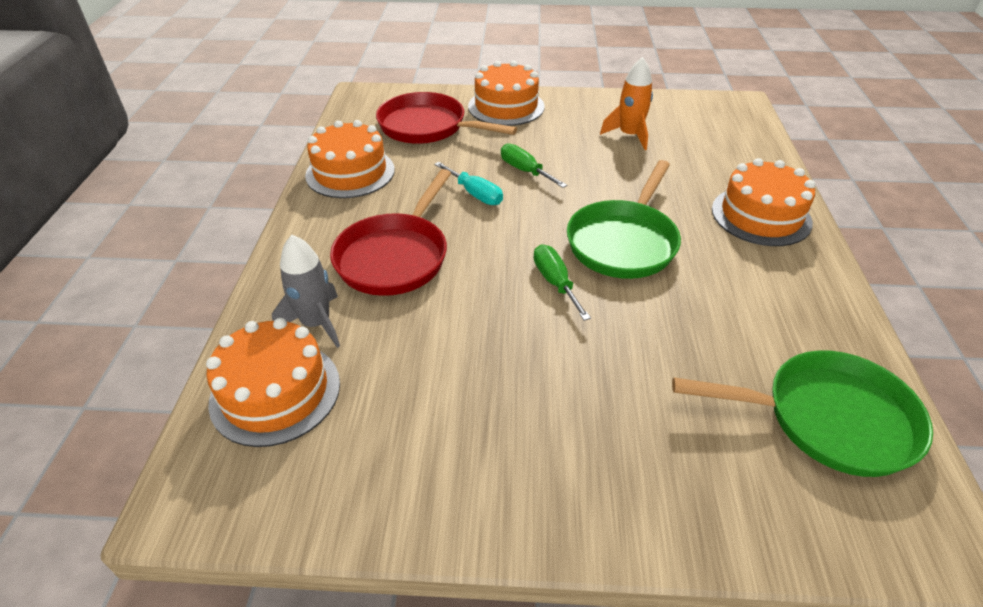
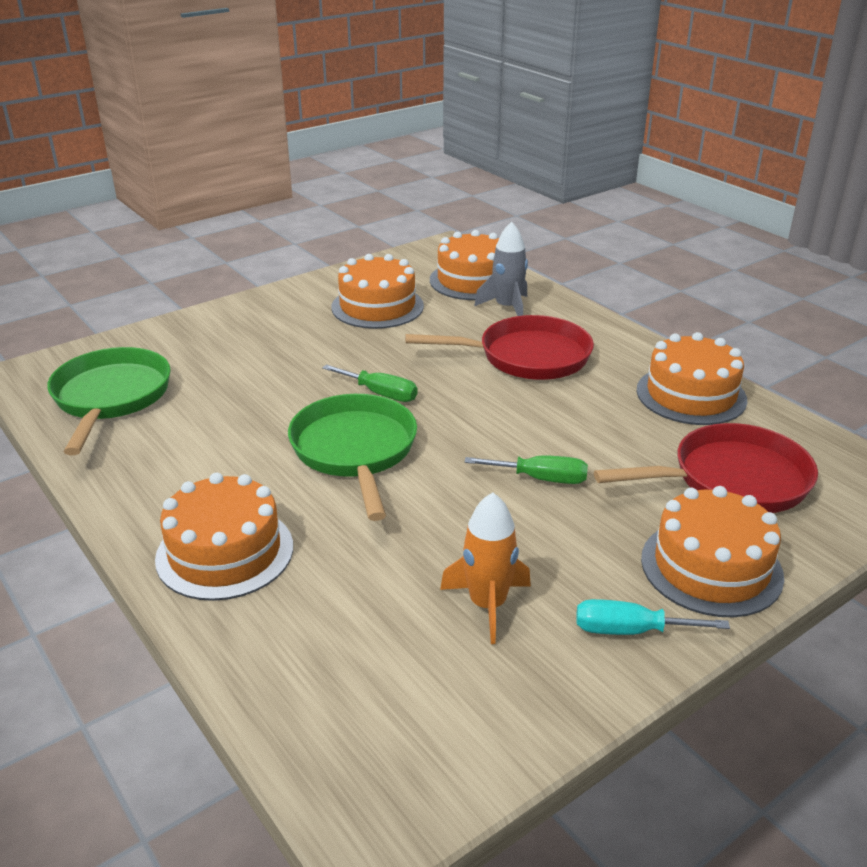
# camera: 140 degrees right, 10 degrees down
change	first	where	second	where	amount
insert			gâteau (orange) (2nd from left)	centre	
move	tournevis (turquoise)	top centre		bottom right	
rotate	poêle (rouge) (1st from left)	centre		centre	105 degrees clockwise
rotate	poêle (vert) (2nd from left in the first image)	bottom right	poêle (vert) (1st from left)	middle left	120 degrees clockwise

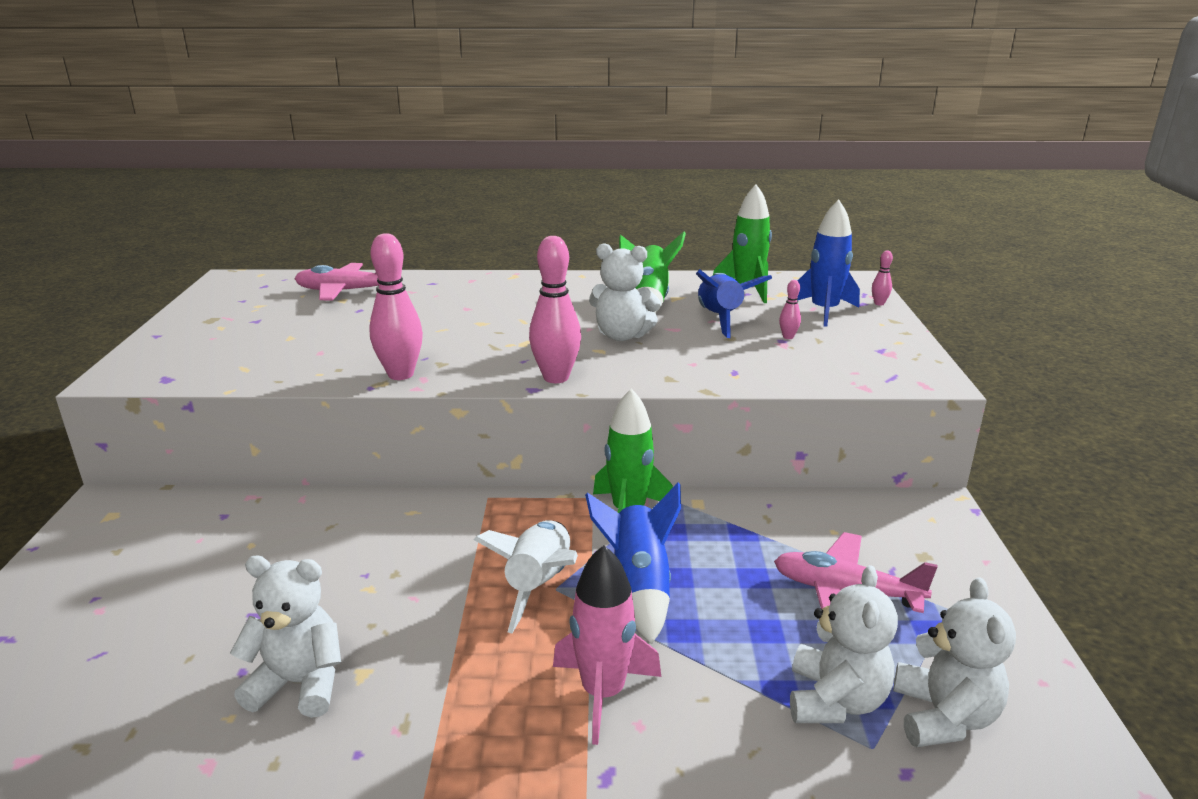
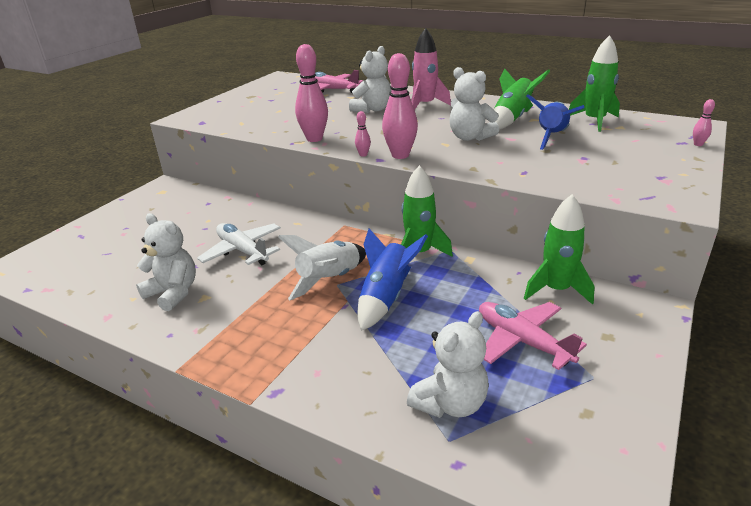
# camera: 30 degrees right, 5 degrees up
change	first	where	second	where	amount
delete	fusée (bleu) (3rd from left)	top right			
insert			avion (blanc)	middle left	
insert			fusée (vert) (3rd from left)	middle right	
move	fusée (rose)	bottom centre		top centre	
move	quille (rose) (3rd from left in the first image)	centre	quille (rose) (2nd from left)	top centre	
move	ours en peluche (blanc) (4th from left in the first image)	bottom right	ours en peluche (blanc) (2nd from left)	top centre	

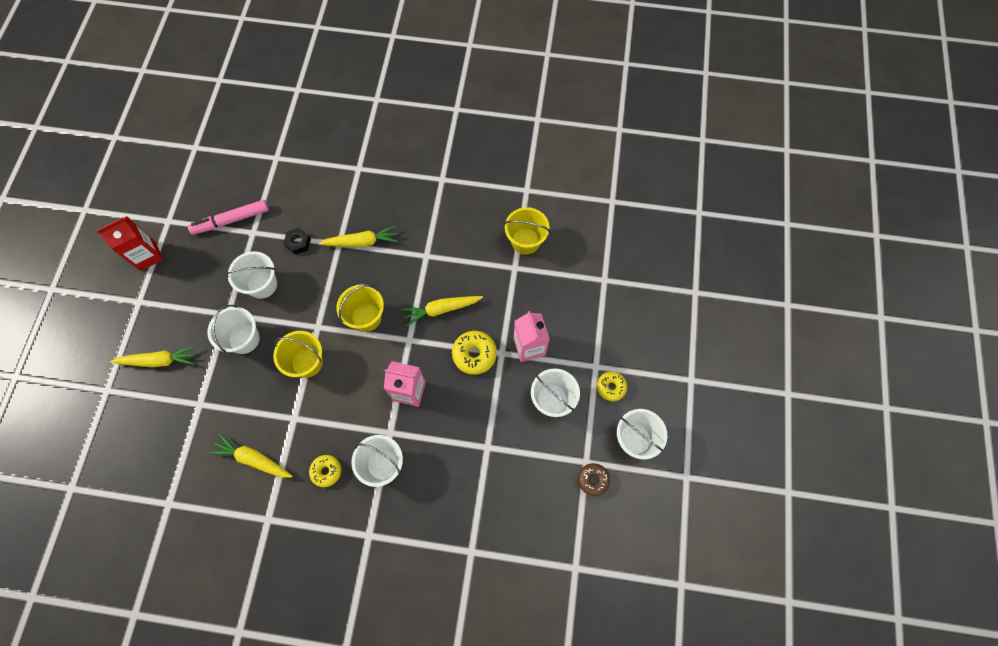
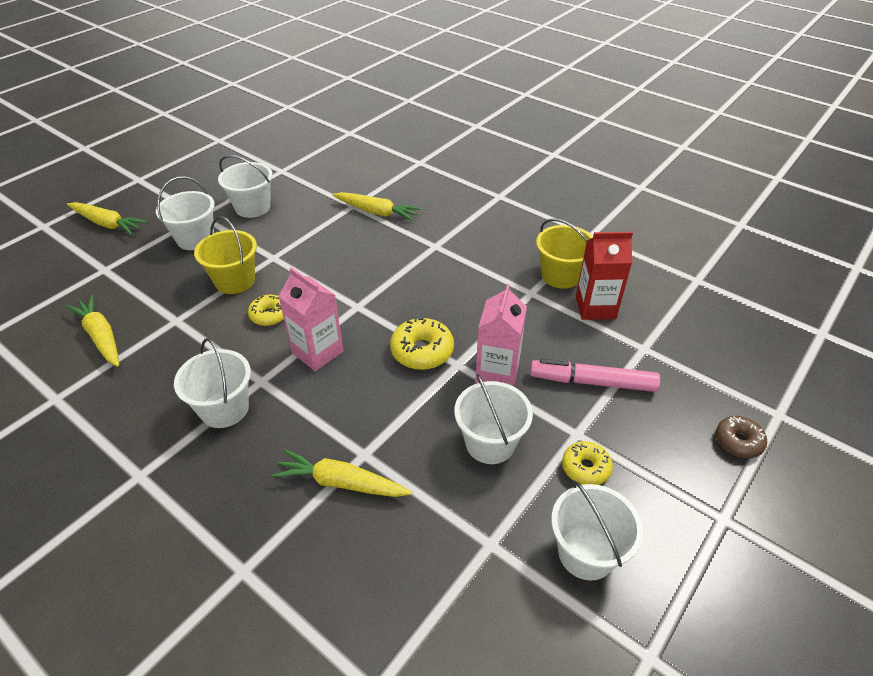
# camera: 30 degrees right, 25 degrees down
change	first	where	second	where	amount
delete	écrou (noir)	middle left			
delete	seau (jaune) (2nd from left)	centre			
move	brique de lait (rouge)	middle left		middle right	
move	feutre (rose)	middle left		middle right	
move	beignet (jaune) (1st from left)	bottom left		middle left	
move	carotte (jaune) (4th from left in the first image)	centre	carotte (jaune) (3rd from left)	bottom centre	
move	beignet (marron)	bottom centre		middle right	

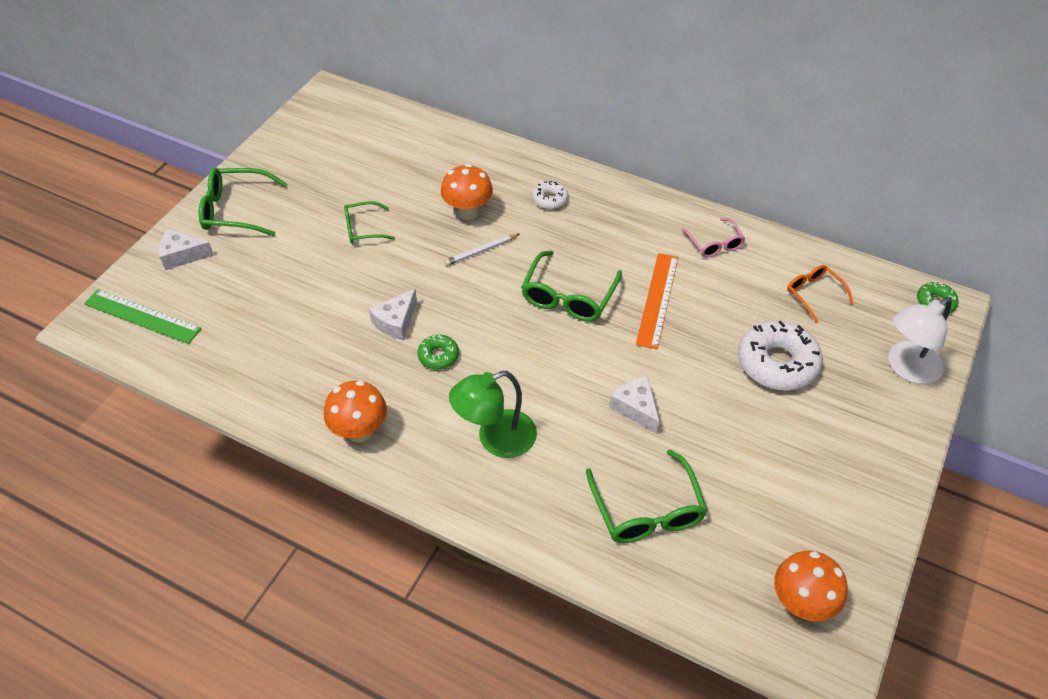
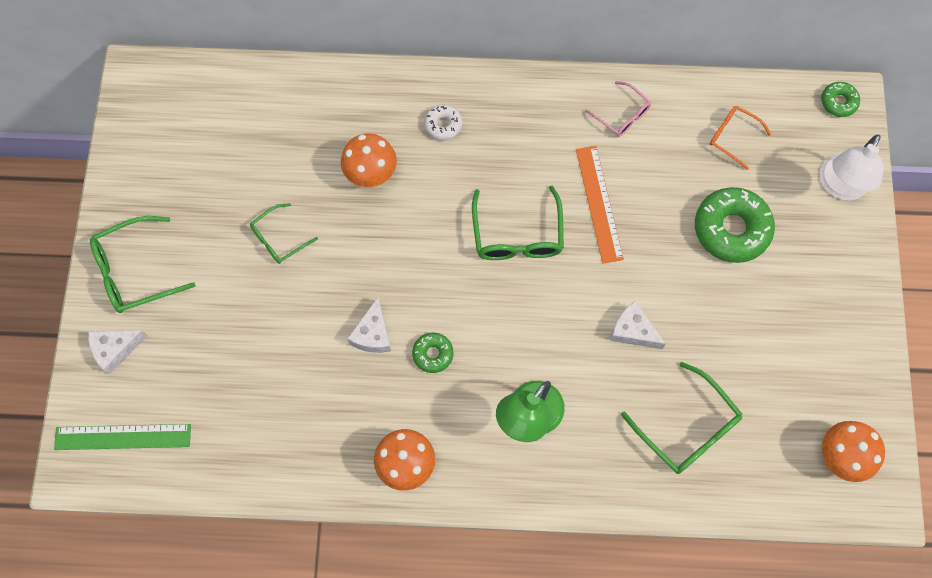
# camera: 25 degrees left, 20 degrees up
change	first	where	second	where	amount
delete	crayon (blanc)	centre			
recolor	beignet (blanc) (2nd from left)	middle right	beignet (vert) (2nd from left)	middle right	

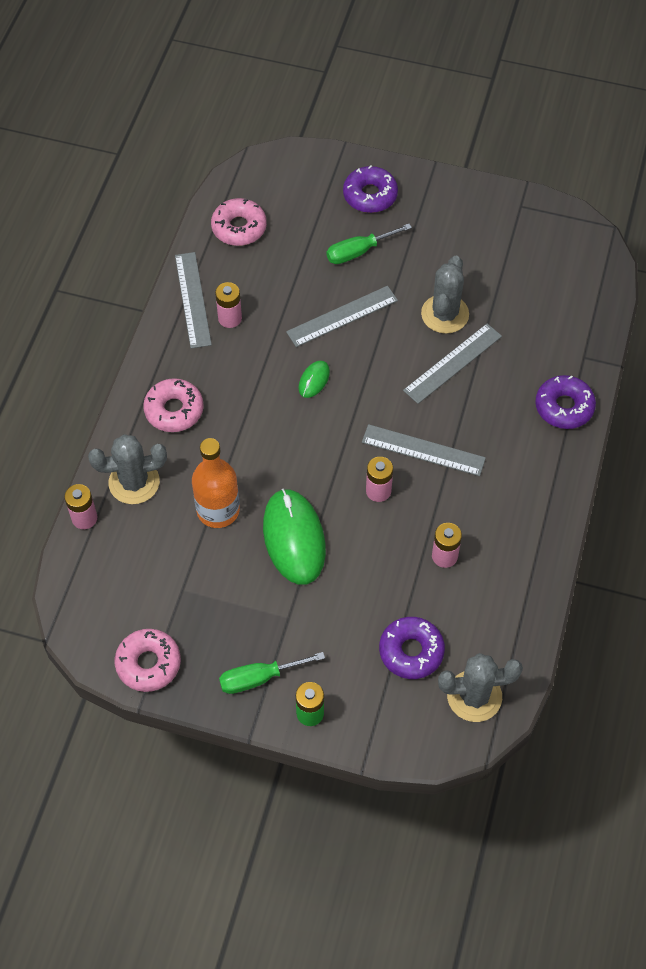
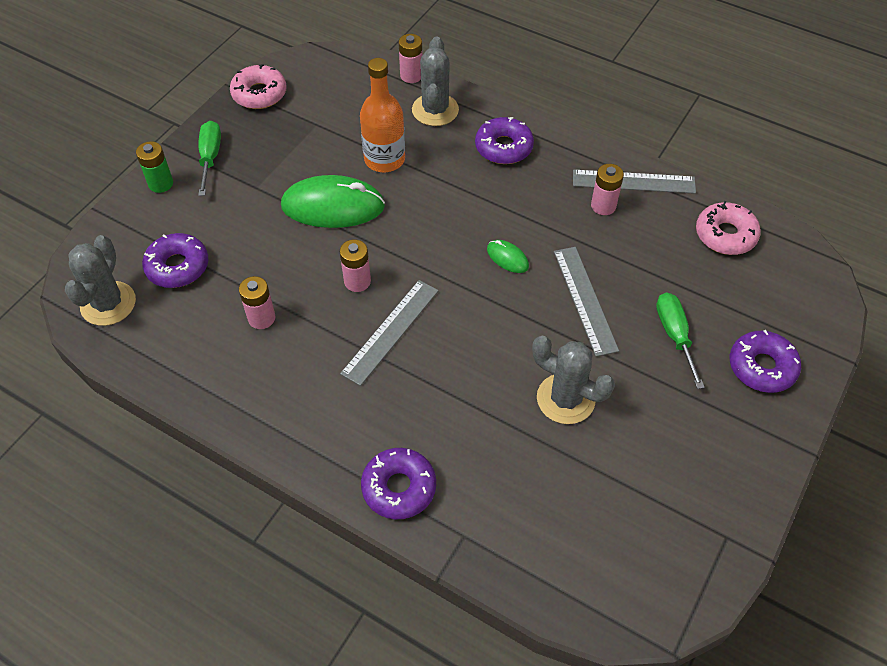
# camera: 105 degrees right, 5 degrees down
change	first	where	second	where	amount
delete	règle (gris) (4th from left)	middle right			
recolor	beignet (rose) (2nd from left)	middle left	beignet (violet) (3rd from left)	top centre	

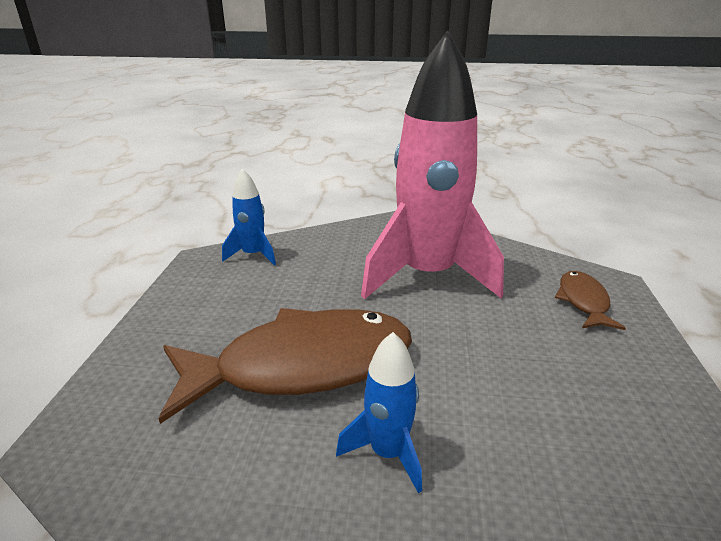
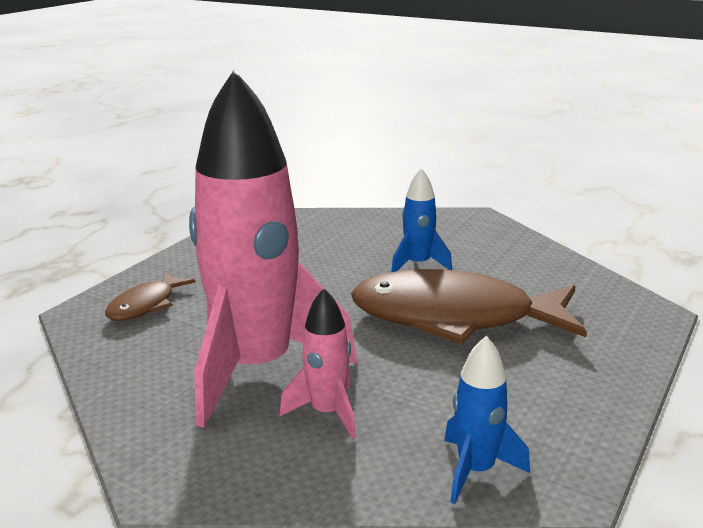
# camera: 155 degrees left, 5 degrees down
change	first	where	second	where	amount
insert			fusée (rose) (2nd from left)	bottom centre	

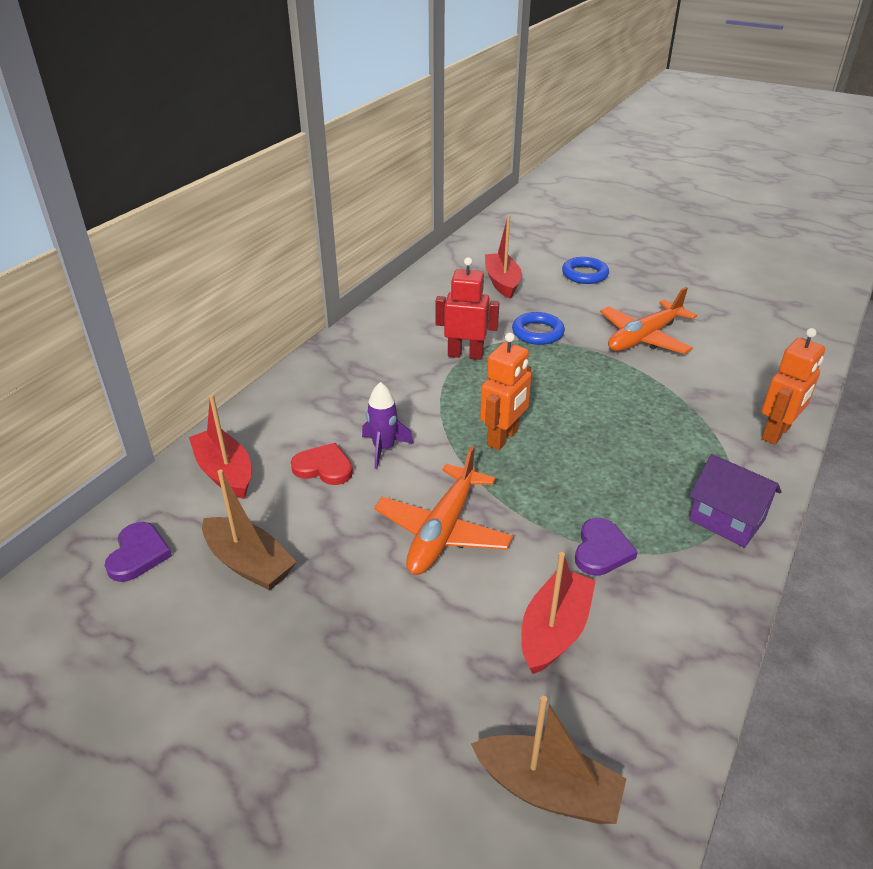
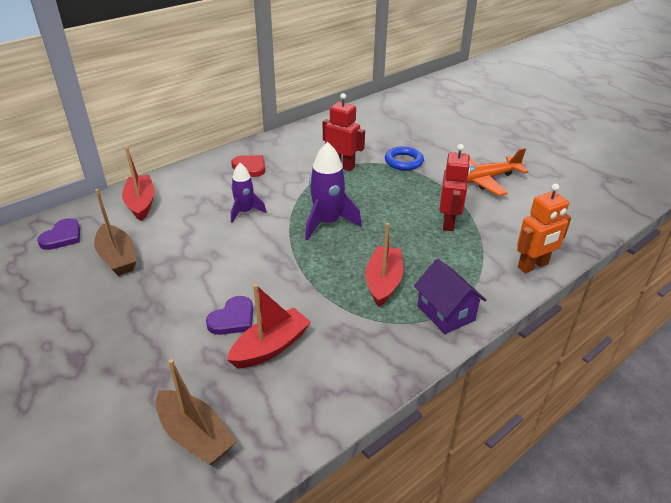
# camera: 20 degrees right, 0 degrees up
change	first	where	second	where	amount
delete	avion (orange) (1st from left)	centre			
delete	anneau (bleu) (2nd from left)	top right			
insert			robot (rouge) (2nd from left)	middle right	
move	cœur (rouge)	centre		top centre	
move	bateau (rouge) (2nd from left in the first image)	top centre	bateau (rouge) (3rd from left)	centre	
move	cœur (violet) (2nd from left)	middle right		centre	
replace	robot (orange) (1st from left)	centre	fusée (violet) (2nd from left)	centre	

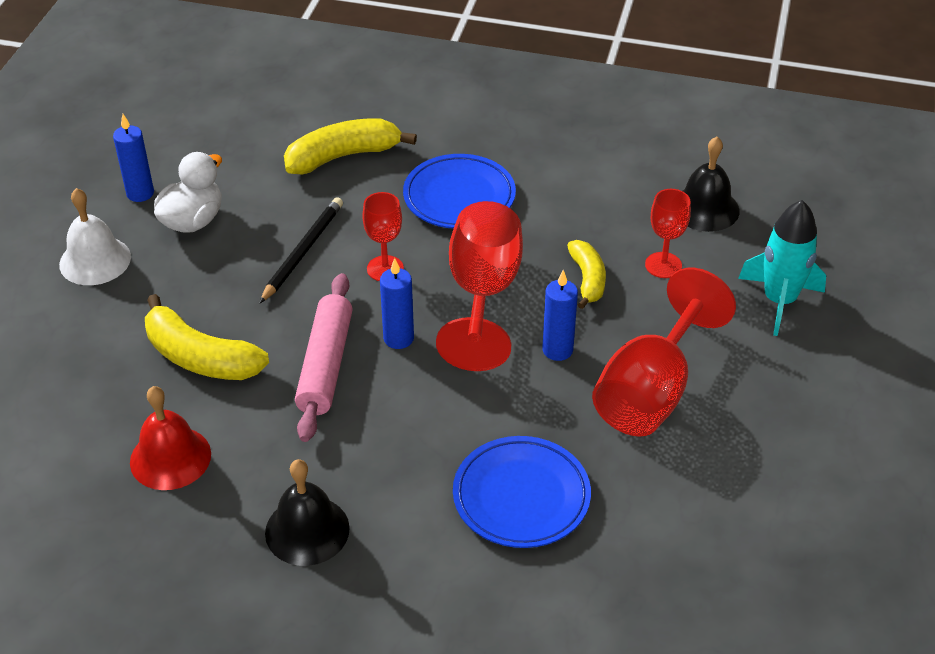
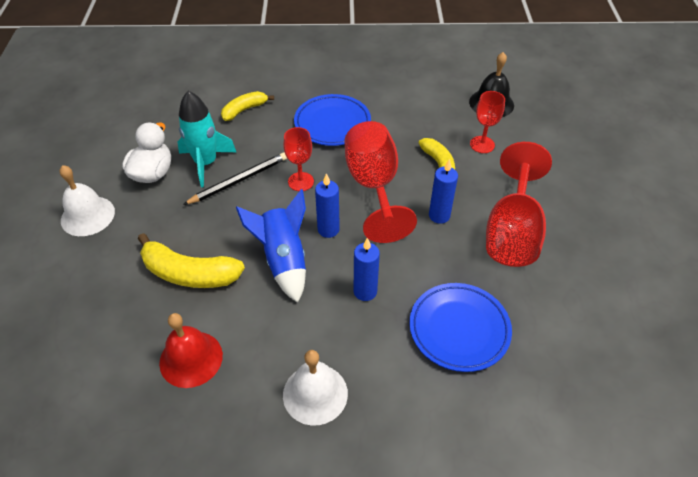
# camera: 15 degrees left, 5 degrees up
change	first	where	second	where	amount
move	bougie (bleu) (1st from left in the first image)	top left	bougie (bleu) (2nd from left)	centre	
move	fusée (turquoise)	middle right		top left	
replace	rouleau à pâtisserie (rose)	centre	fusée (bleu)	centre	
recolor	cloche (noir) (1st from left)	bottom left	cloche (blanc) (2nd from left)	bottom centre	
rotate	crayon (noir)	middle left		centre	45 degrees clockwise
resize	banane (jaune) (2nd from left)	top centre		top centre	x0.62

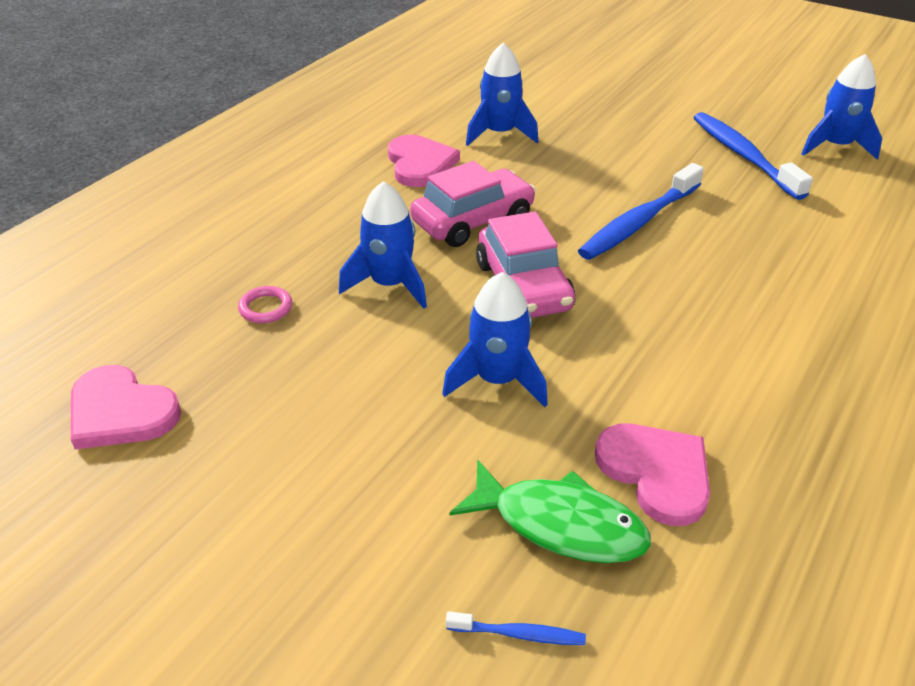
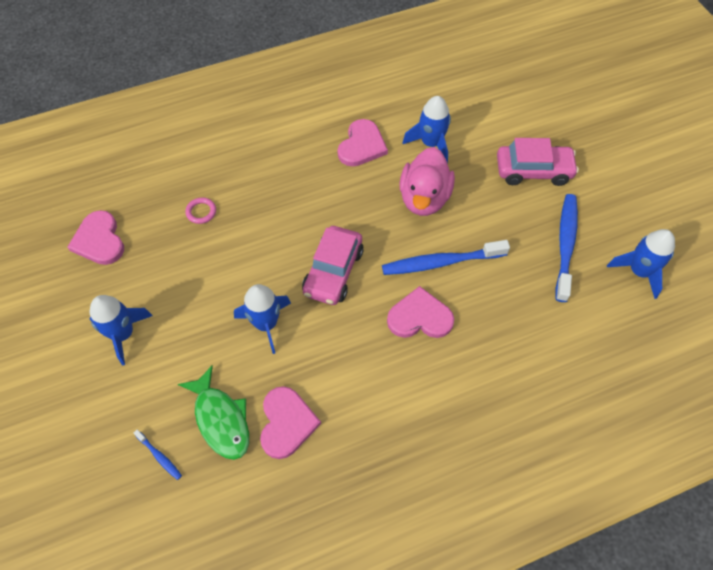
# camera: 35 degrees right, 20 degrees up
change	first	where	second	where	amount
insert			cœur (rose) (4th from left)	centre	
insert			canard (rose)	top centre	
move	fusée (bleu) (1st from left)	centre		middle left	
move	voiture (rose) (1st from left in the first image)	top centre	voiture (rose) (2nd from left)	top right	

